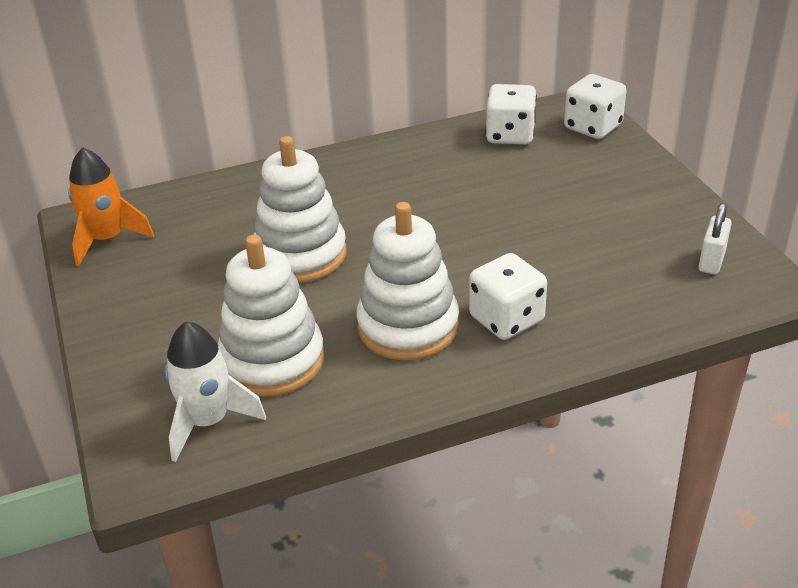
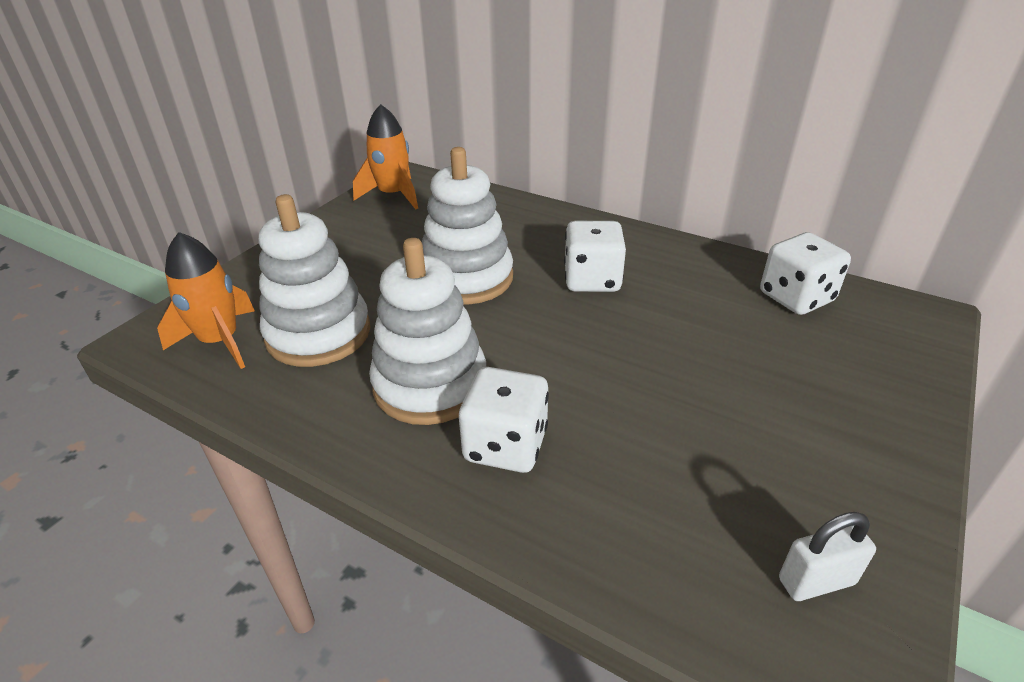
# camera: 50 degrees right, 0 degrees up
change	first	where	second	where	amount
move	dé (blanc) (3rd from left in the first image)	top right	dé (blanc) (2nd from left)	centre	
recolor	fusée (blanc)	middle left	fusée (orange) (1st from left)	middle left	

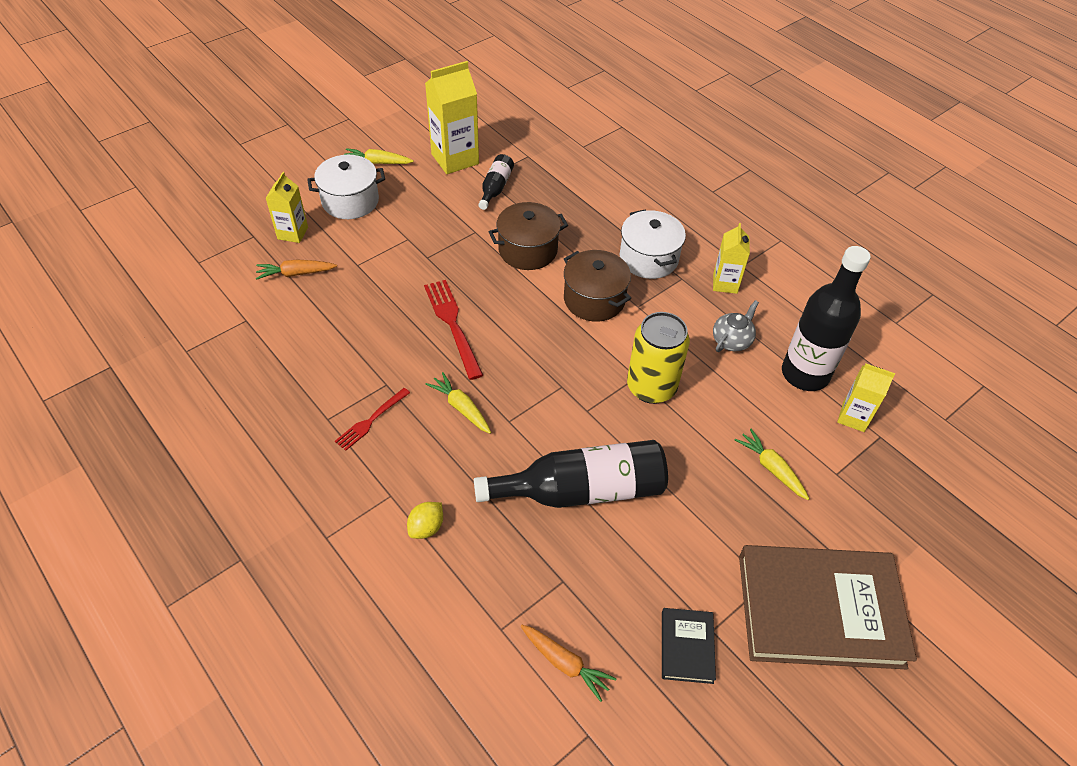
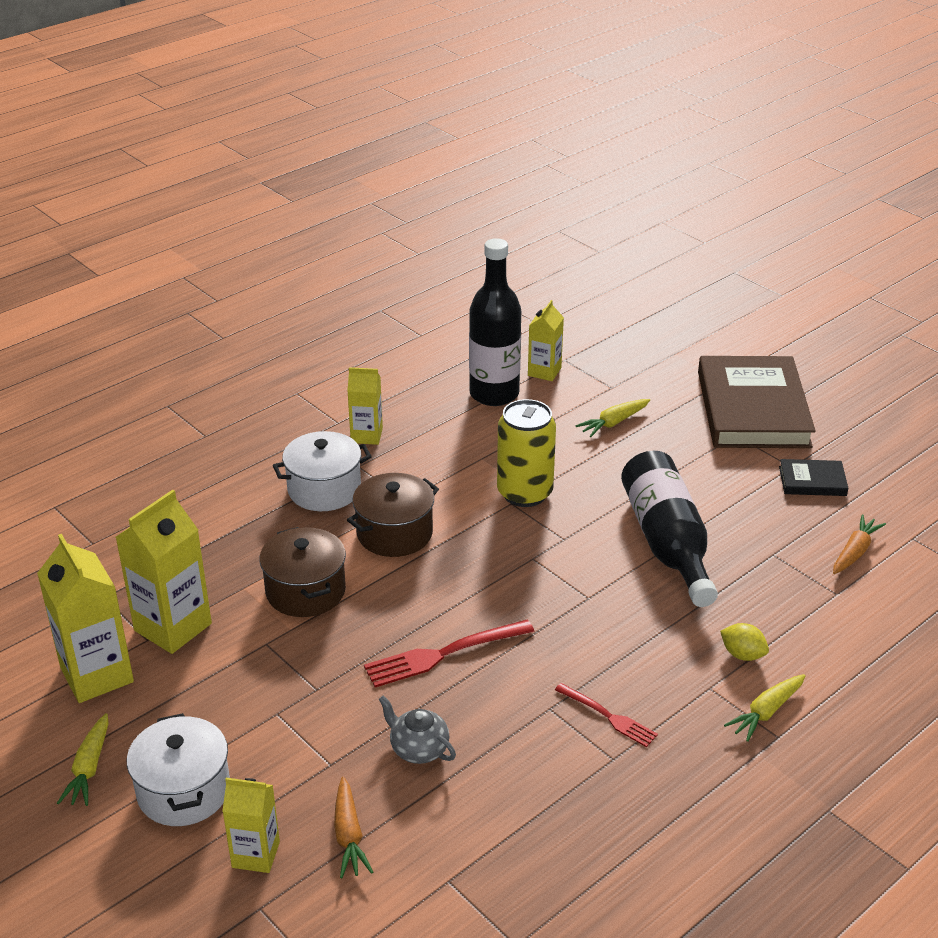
# camera: 90 degrees left, 15 degrees down
change	first	where	second	where	amount
move	carotte (jaune) (2nd from left in the first image)	centre	carotte (jaune) (3rd from left)	bottom right	
move	théière (gris)	middle right		bottom centre	
replace	bouteille (noir) (1st from left)	top centre	brique de lait (jaune) (2nd from left)	middle left	

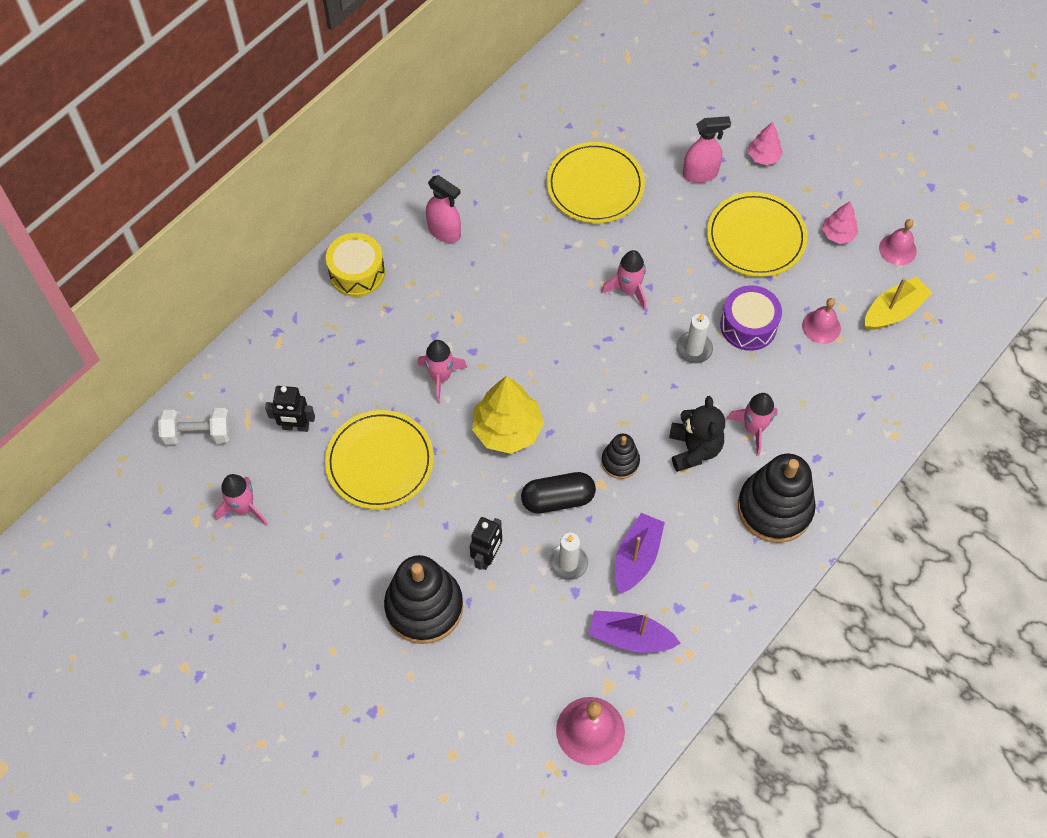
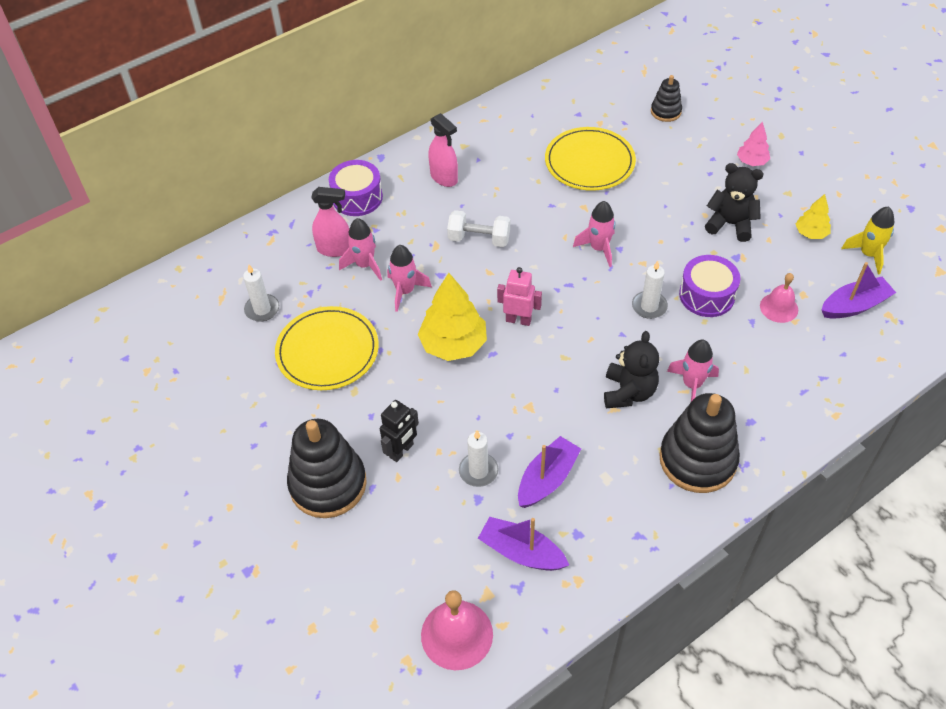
# camera: 15 degrees right, 10 degrees down
change	first	where	second	where	amount
delete	gélule (noir)	centre			
insert			robot (rose)	centre	
move	haltère (blanc)	middle left		top centre	
move	fusée (rose) (1st from left)	middle left		centre	
move	jouet à empiler (noir) (2nd from left)	centre		top right	
move	vaporisateur (rose) (2nd from left in the first image)	top right	vaporisateur (rose) (1st from left)	top centre	
replace	robot (noir) (1st from left)	middle left	bougie (blanc) (1st from left)	middle left	
replace	assiette (jaune) (3rd from left)	top right	ours en peluche (noir) (2nd from left)	top right	
replace	cloche (rose) (3rd from left)	top right	fusée (jaune)	middle right	
recolor	tambour (jaune)	top centre	tambour (violet) (1st from left)	top centre	
recolor	arbre (rose) (2nd from left)	top right	arbre (jaune) (2nd from left)	top right	
recolor	bateau (jaune)	middle right	bateau (violet) (3rd from left)	middle right	

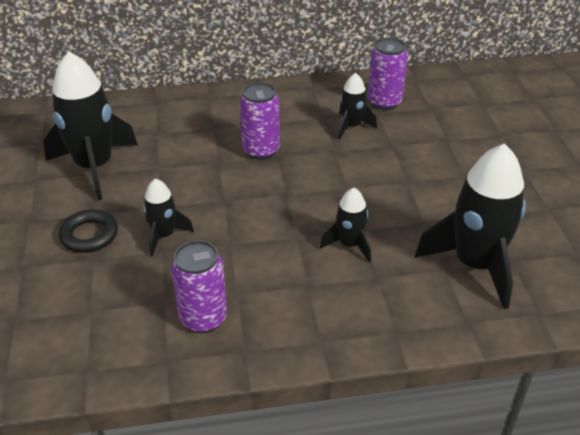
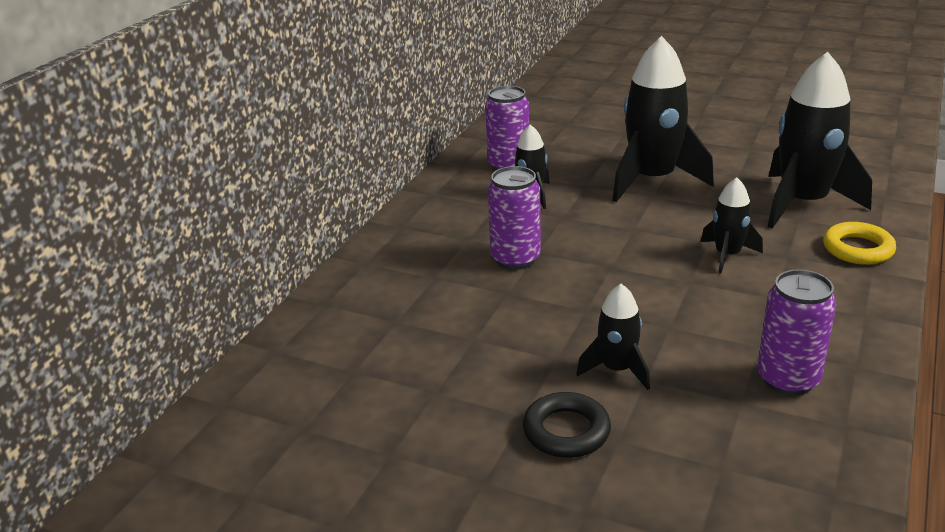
# camera: 55 degrees left, 10 degrees down
change	first	where	second	where	amount
insert			anneau (jaune)	middle right	
move	fusée (noir) (1st from left in the first image)	top left	fusée (noir) (3rd from left)	top right	

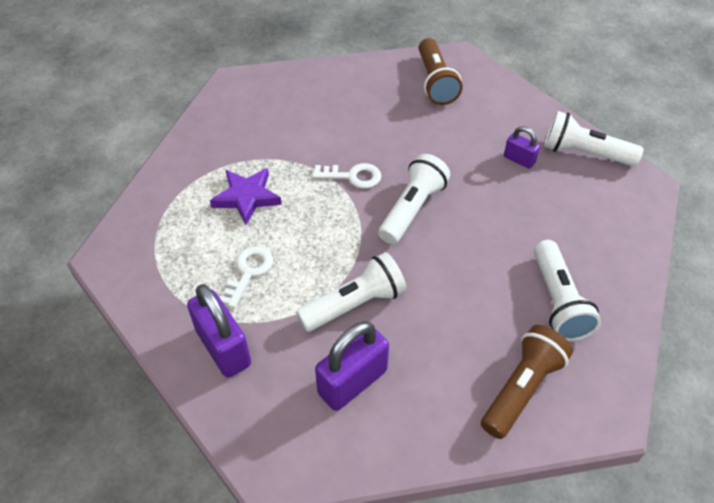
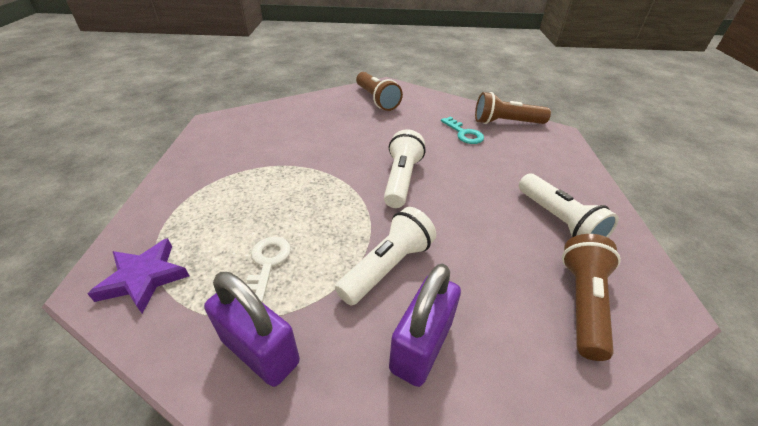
# camera: 20 degrees left, 10 degrees down
change	first	where	second	where	amount
delete	clé (blanc) (2nd from left)	centre			
move	étoile (violet)	centre		middle left	
replace	cadenas (violet) (3rd from left)	top right	clé (turquoise)	top centre	
recolor	lampe de poche (blanc) (4th from left)	top right	lampe de poche (marron) (2nd from left)	top right	

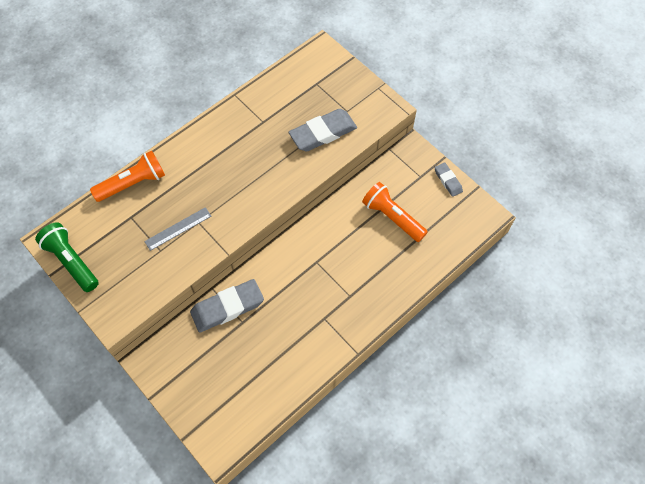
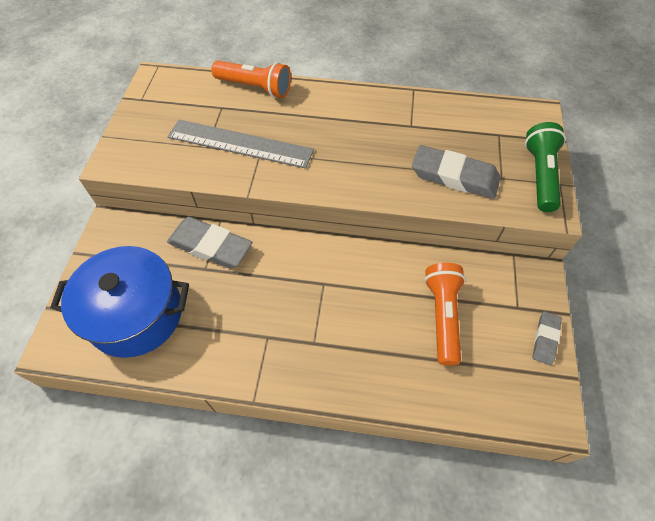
# camera: 50 degrees right, 5 degrees down
change	first	where	second	where	amount
insert			marmite (bleu)	middle left	
move	lampe de poche (vert)	middle left		top right	
resize	règle (gris)	middle left		top centre	x1.83

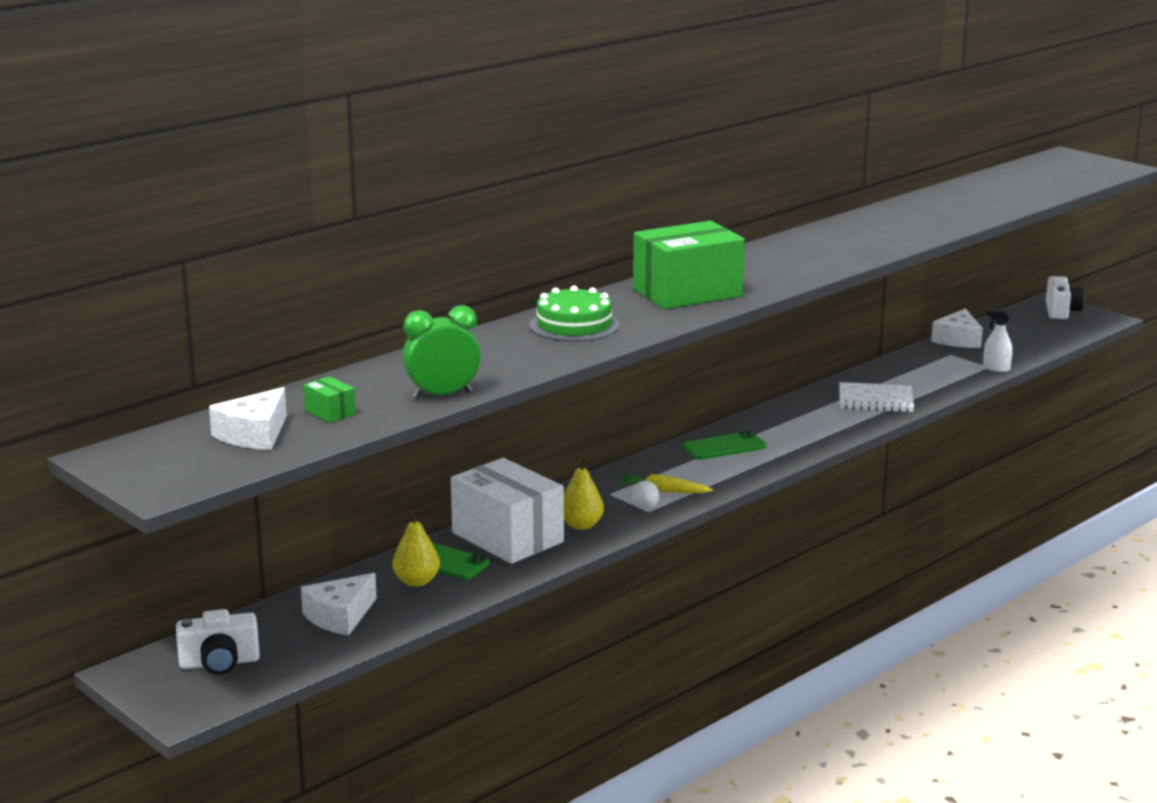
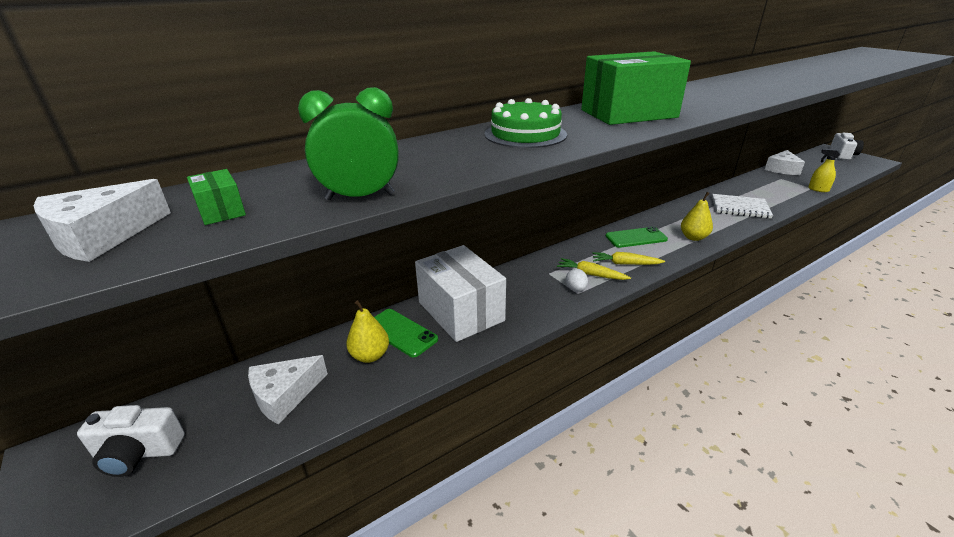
# camera: 10 degrees right, 10 degrees up
change	first	where	second	where	amount
insert			carotte (jaune) (2nd from left)	centre	
move	poire (jaune) (2nd from left)	centre		middle right	
recolor	vaporisateur (blanc)	middle right	vaporisateur (jaune)	top right	

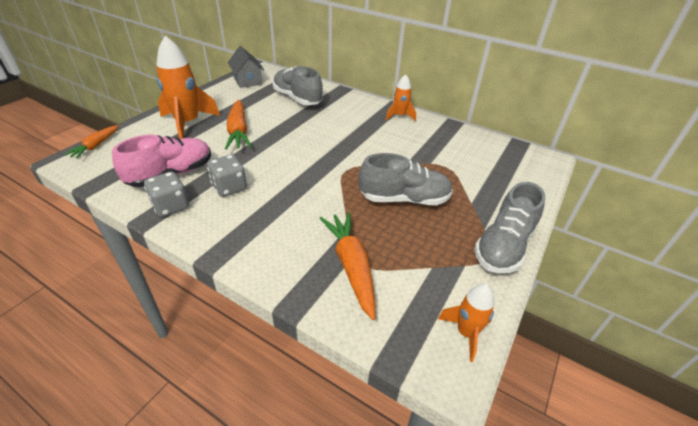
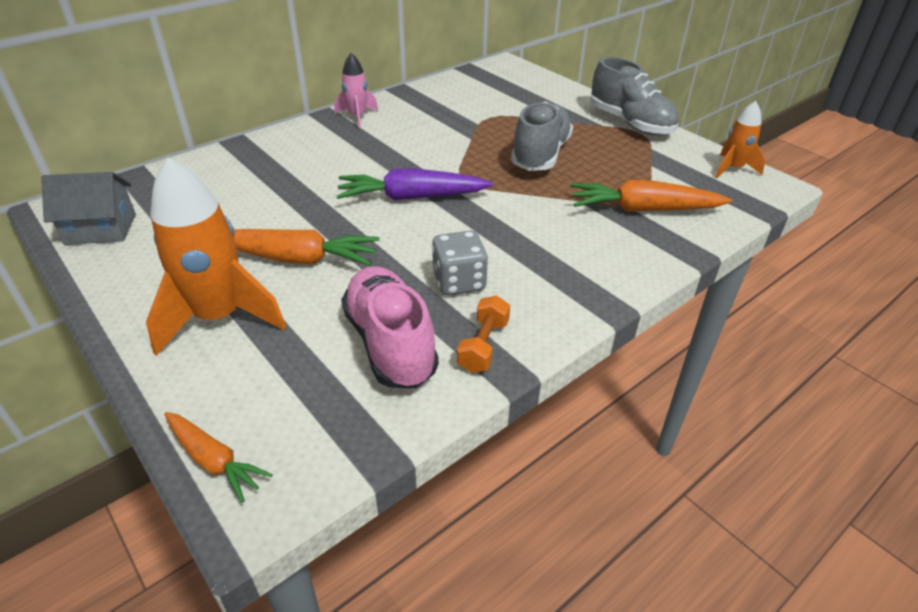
# camera: 70 degrees left, 0 degrees up
change	first	where	second	where	amount
delete	chaussure (gris) (1st from left)	top centre			
insert			carotte (violet)	top centre	
replace	dé (gris) (1st from left)	middle left	haltère (orange)	centre	
recolor	fusée (orange) (2nd from left)	top centre	fusée (rose)	top centre	

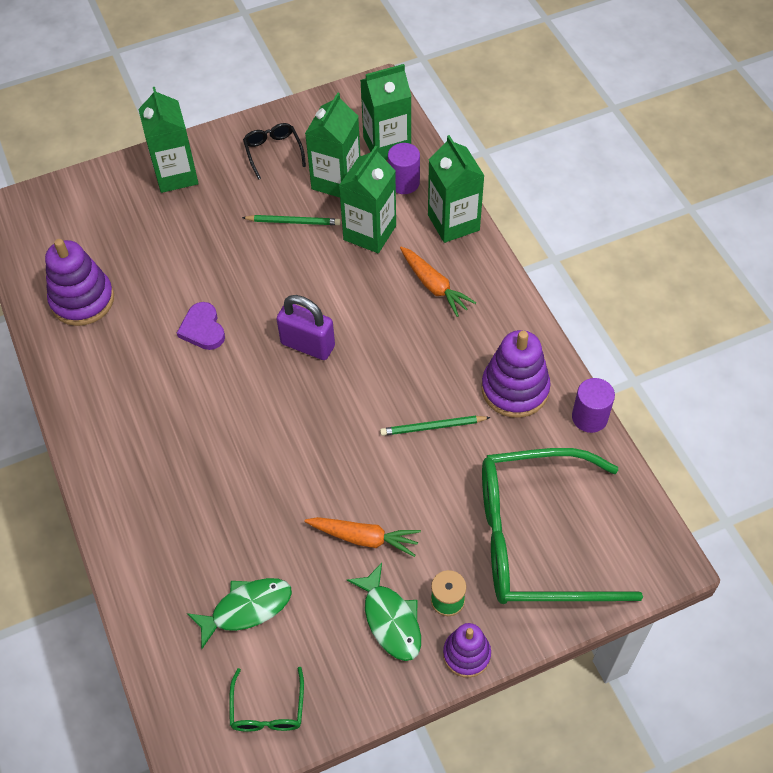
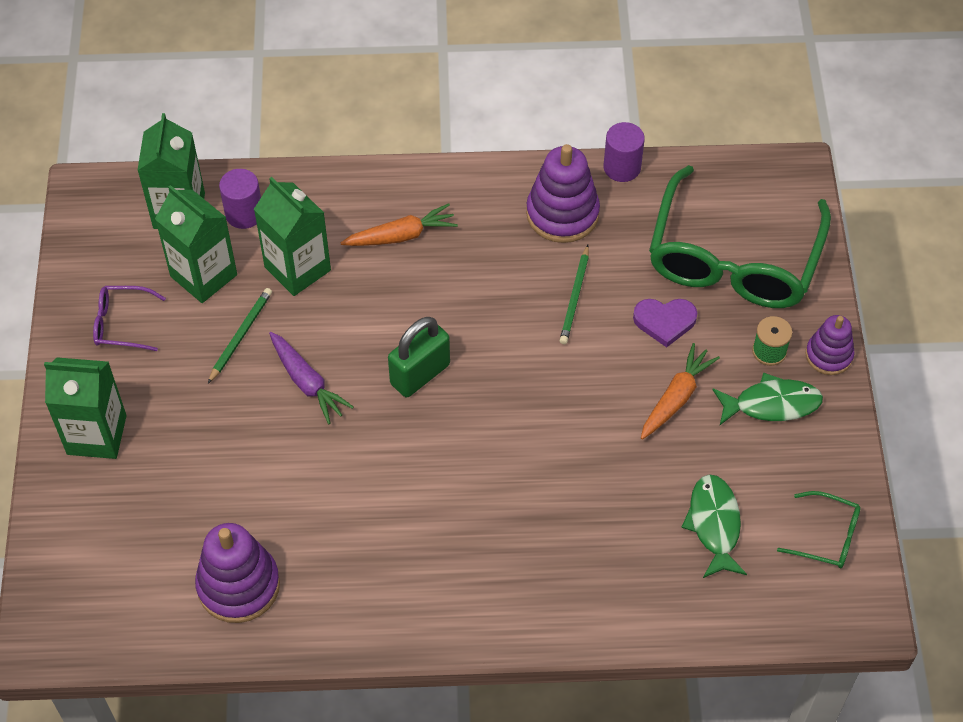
# camera: 70 degrees left, 0 degrees up
change	first	where	second	where	amount
delete	brique de lait (vert) (5th from left)	top centre			
insert			carotte (violet)	middle left	
move	cœur (violet)	middle left		middle right	
recolor	lunettes (noir)	top centre	lunettes (violet)	middle left	
recolor	cadenas (violet)	centre	cadenas (vert)	centre	

